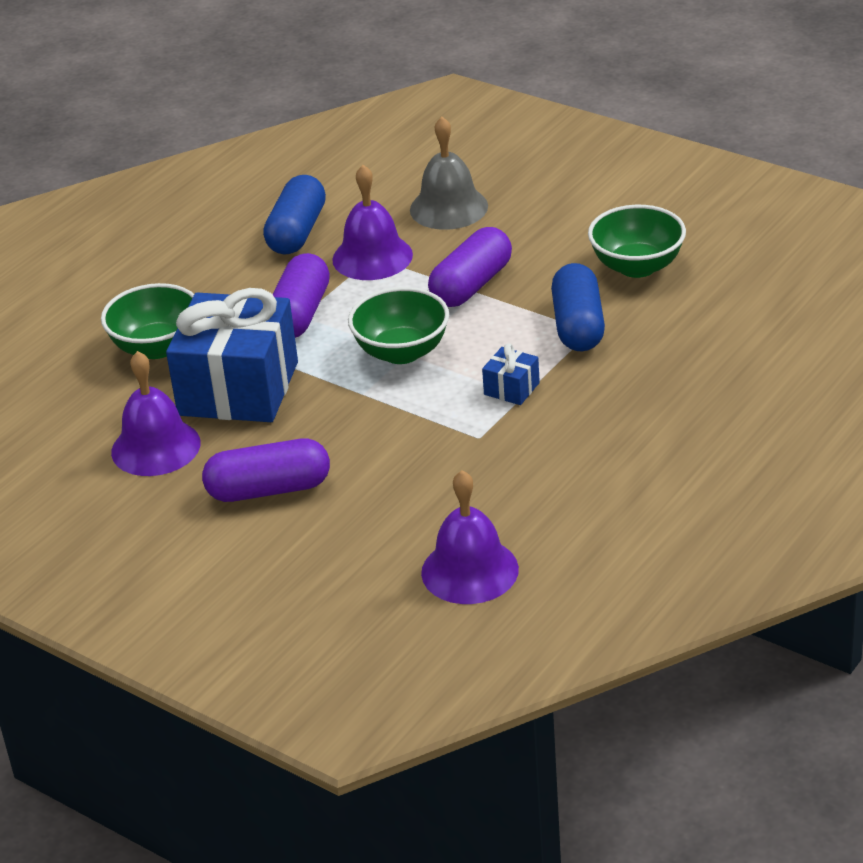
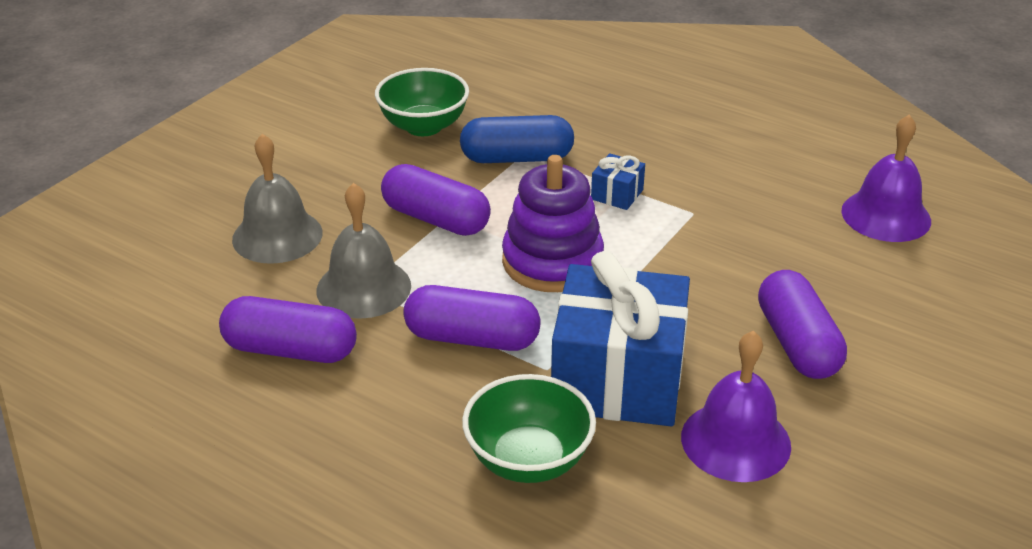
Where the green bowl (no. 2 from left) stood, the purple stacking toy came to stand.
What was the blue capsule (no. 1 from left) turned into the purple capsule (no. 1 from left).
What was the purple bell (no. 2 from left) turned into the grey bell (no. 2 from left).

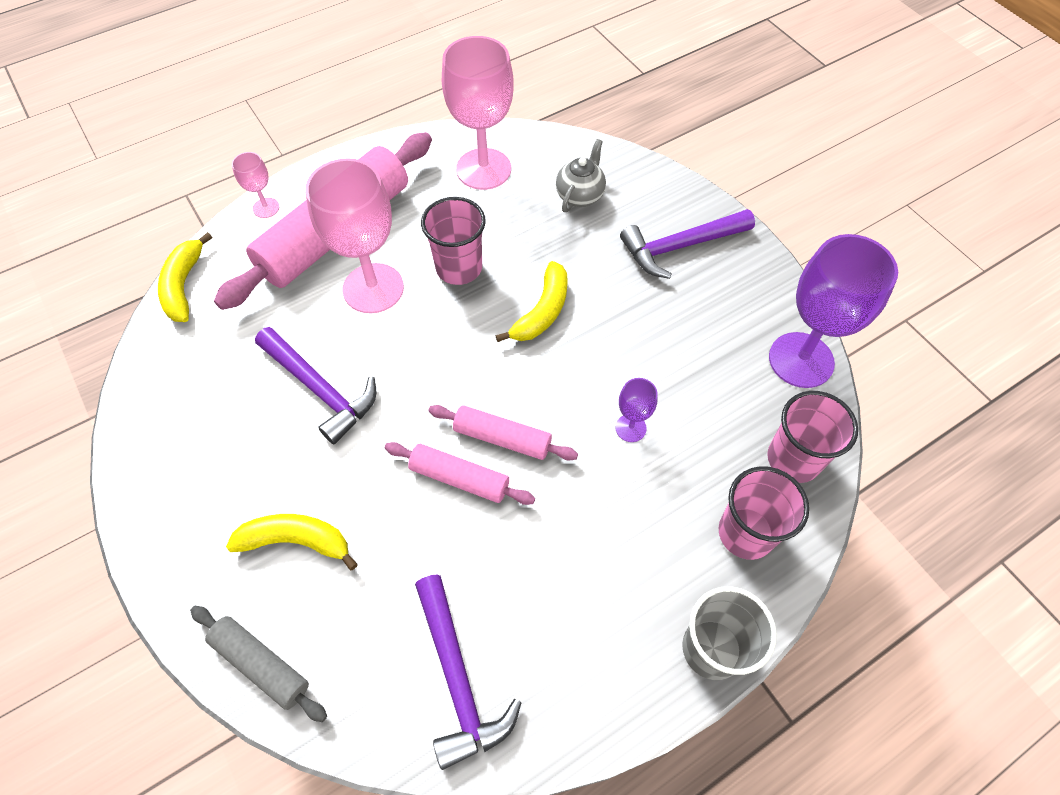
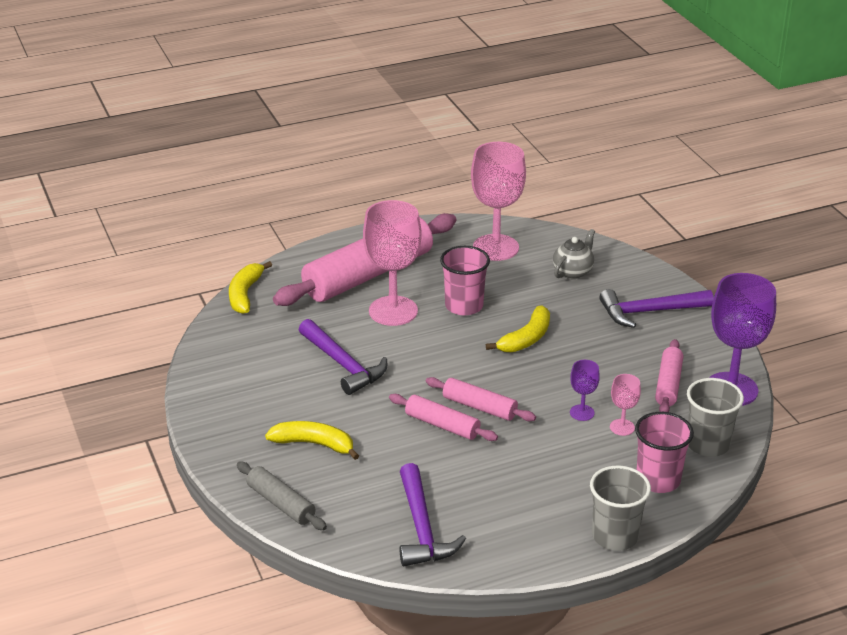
The second view gained the pink rolling pin (no. 4 from left).
The pink goblet (no. 1 from left in the first image) ended up elsewhere.
What was the pink cup (no. 3 from left) turned into the grey cup (no. 2 from left).

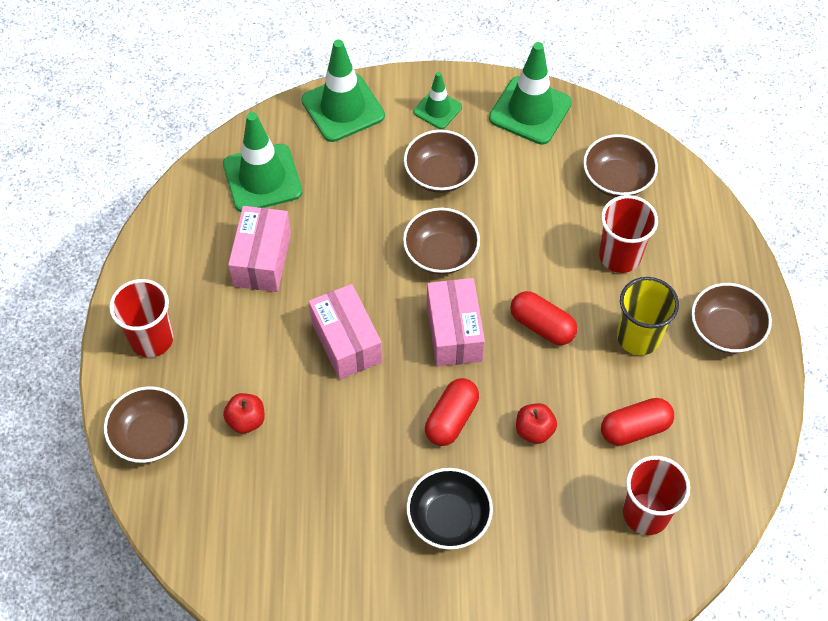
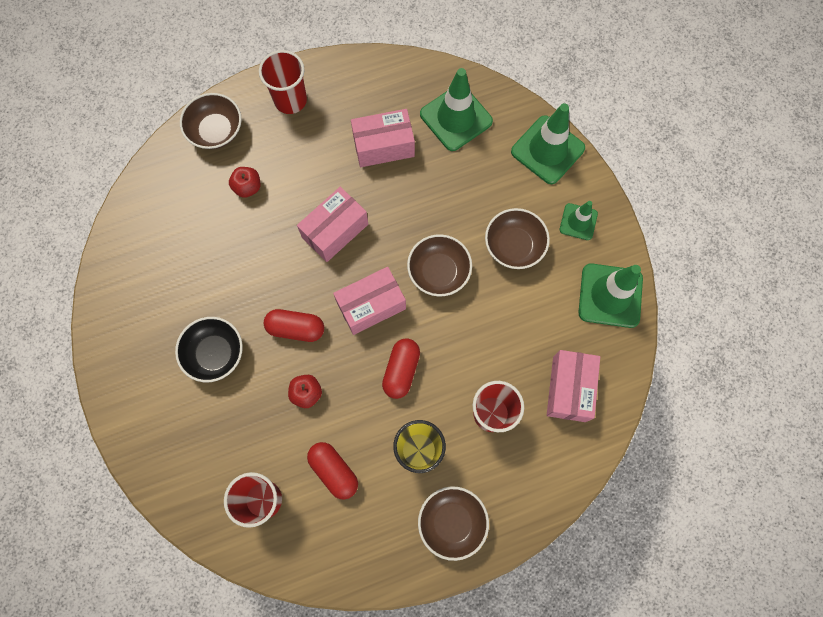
Where the brown bowl (no. 4 from left) stood, the pink box (no. 4 from left) came to stand.

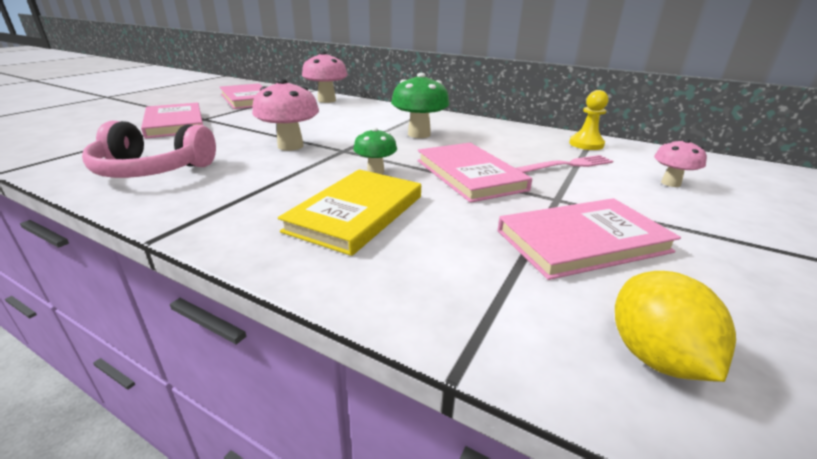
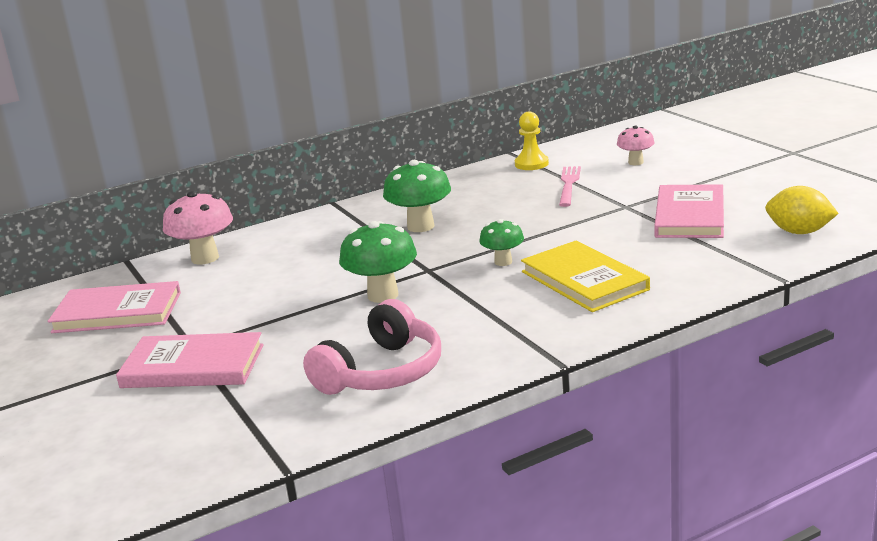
The second view lost the pink book (no. 3 from left).
What was the pink mushroom (no. 1 from left) turned into the green mushroom (no. 1 from left).

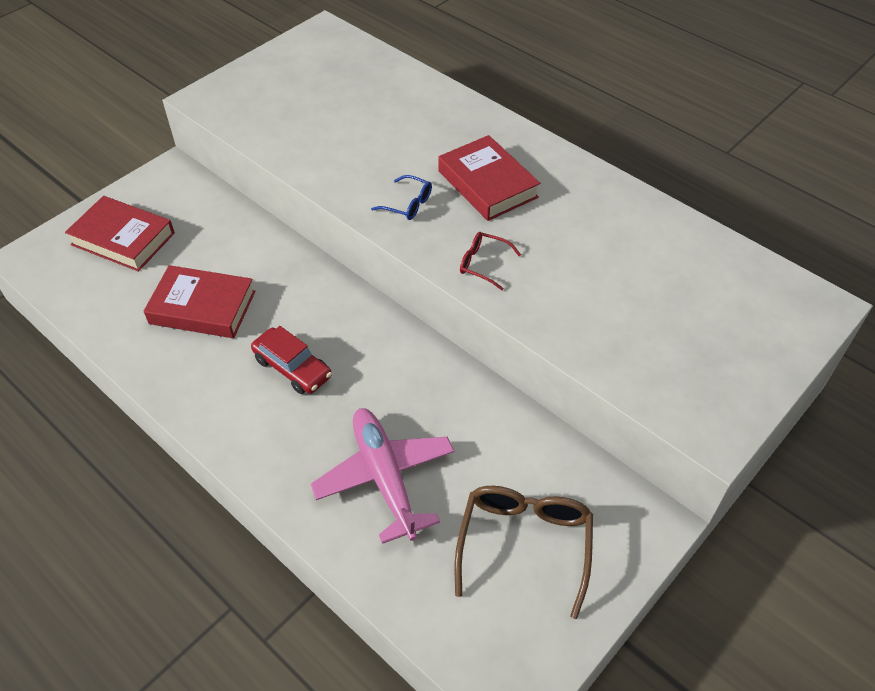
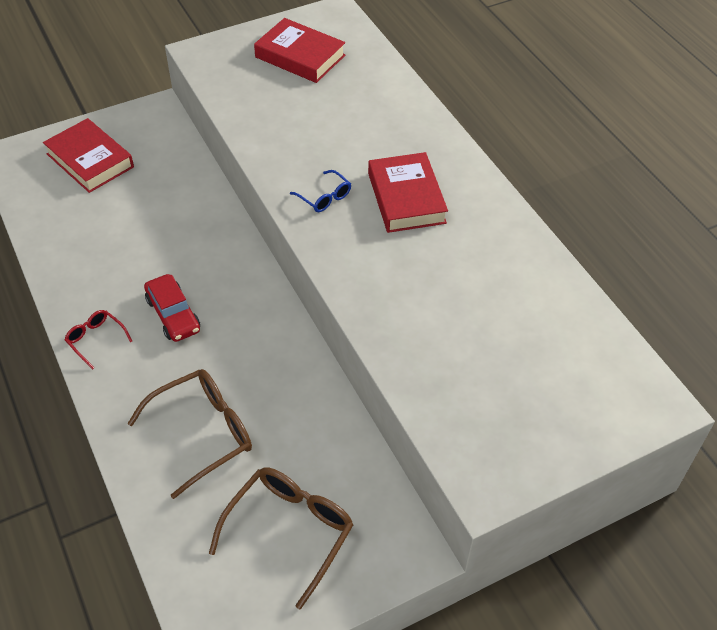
The red book (no. 2 from left) ended up elsewhere.
The red glasses ended up elsewhere.
Where the pink plane stood, the brown glasses (no. 1 from left) came to stand.

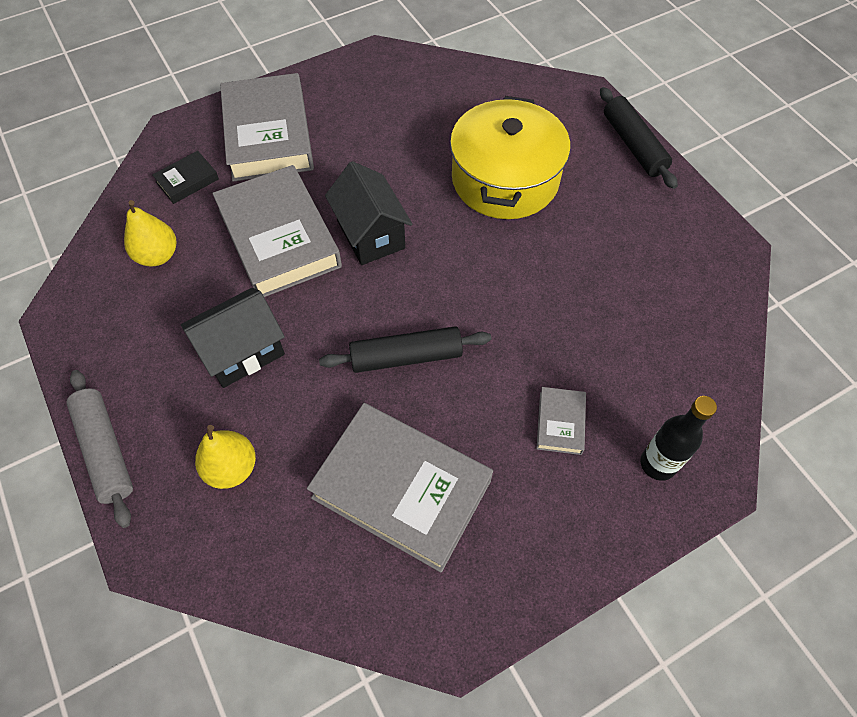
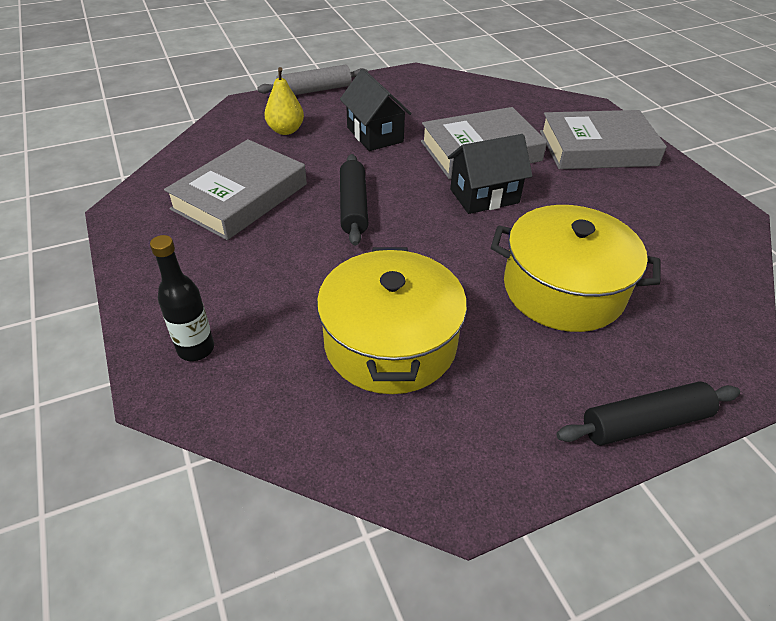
The second view lost the yellow pear (no. 1 from left).
The second view lost the black book.
The second view lost the grey book (no. 4 from left).
The second view gained the yellow pot (no. 1 from left).

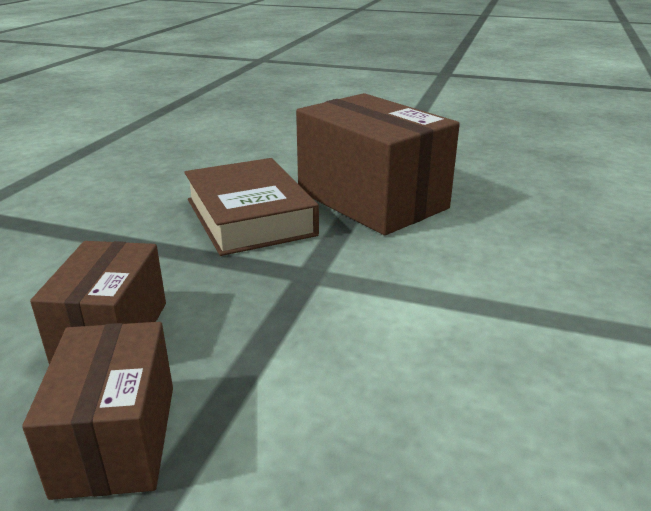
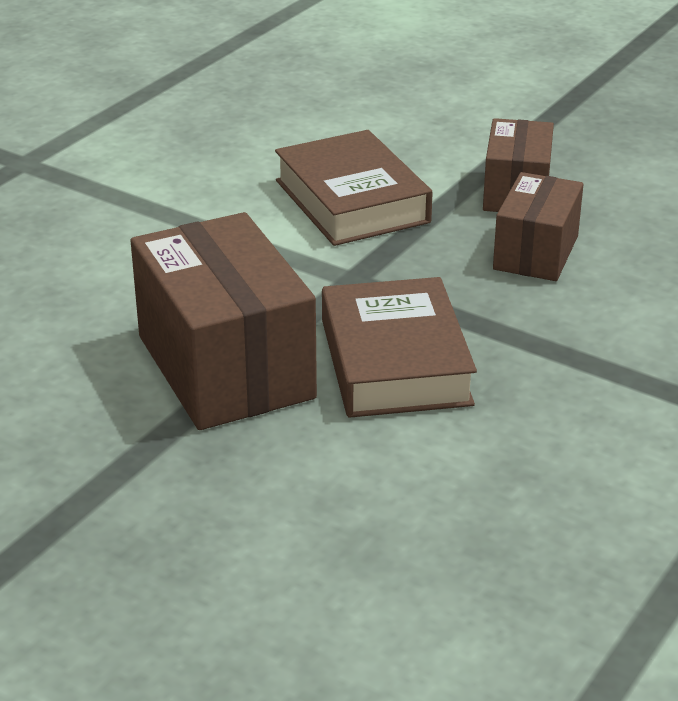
The second view gained the brown book (no. 1 from left).

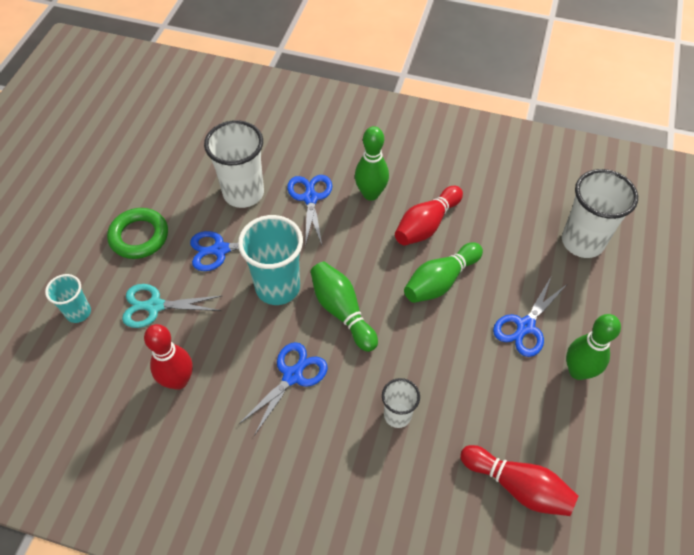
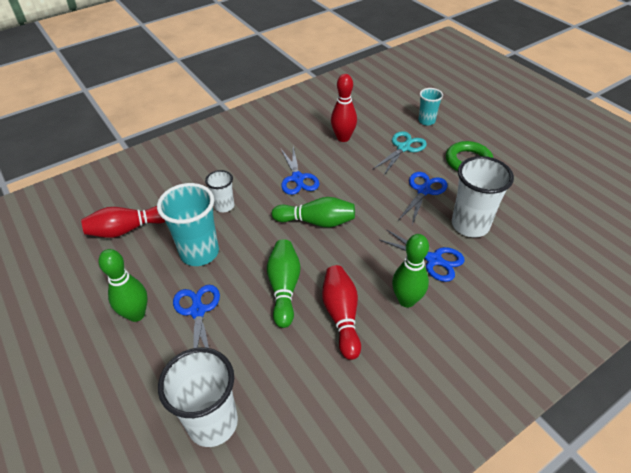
The turquoise cup (no. 2 from left in the first image) ended up elsewhere.

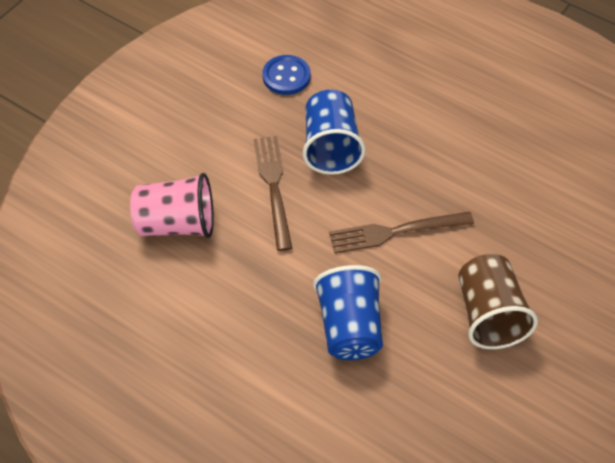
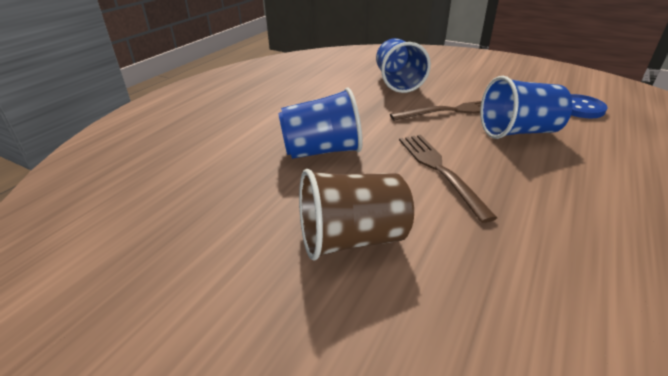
What was the pink cup turned into the blue cup (no. 2 from left).

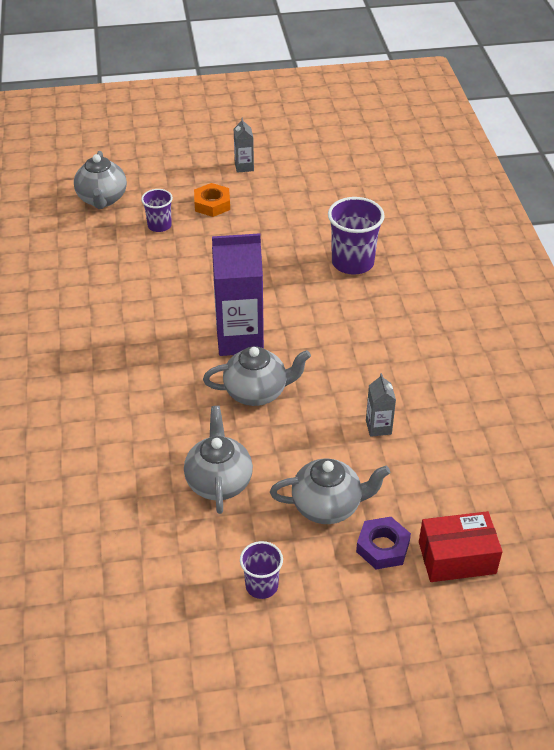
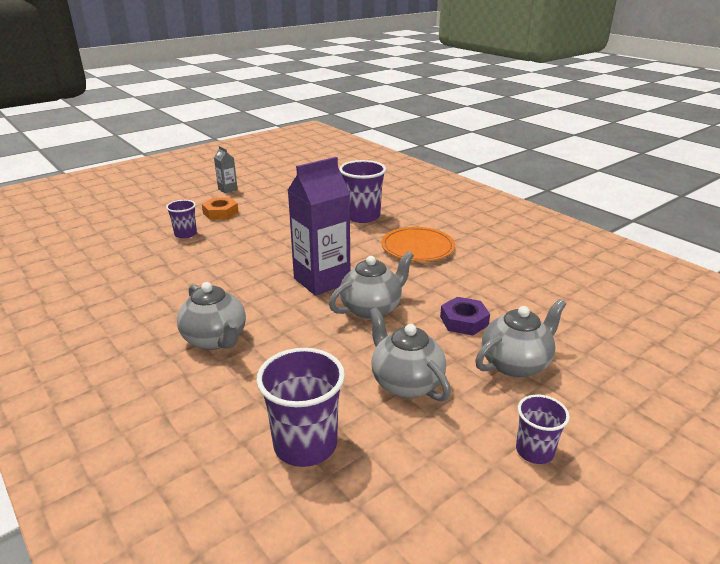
The second view lost the grey carton (no. 2 from left).
The second view lost the red box.
The second view gained the purple cup (no. 2 from left).
The second view gained the orange plate.
The grey teapot (no. 1 from left) ended up elsewhere.
The purple nut ended up elsewhere.

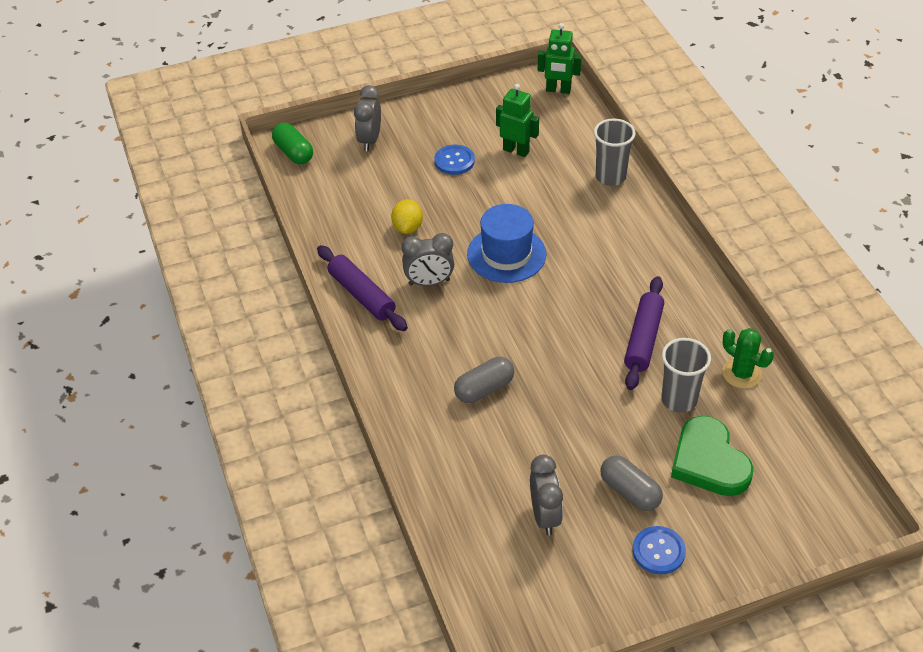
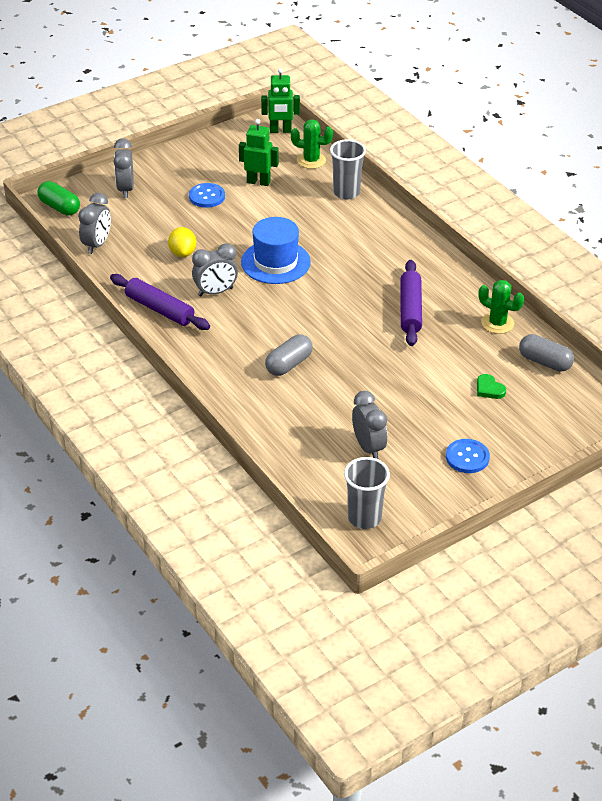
The second view gained the grey clock (no. 1 from left).
The second view gained the green cactus (no. 1 from left).
The grey capsule (no. 2 from left) ended up elsewhere.
The grey cup (no. 2 from left) ended up elsewhere.
The size of the green heart changed by a factor of 0.44.

